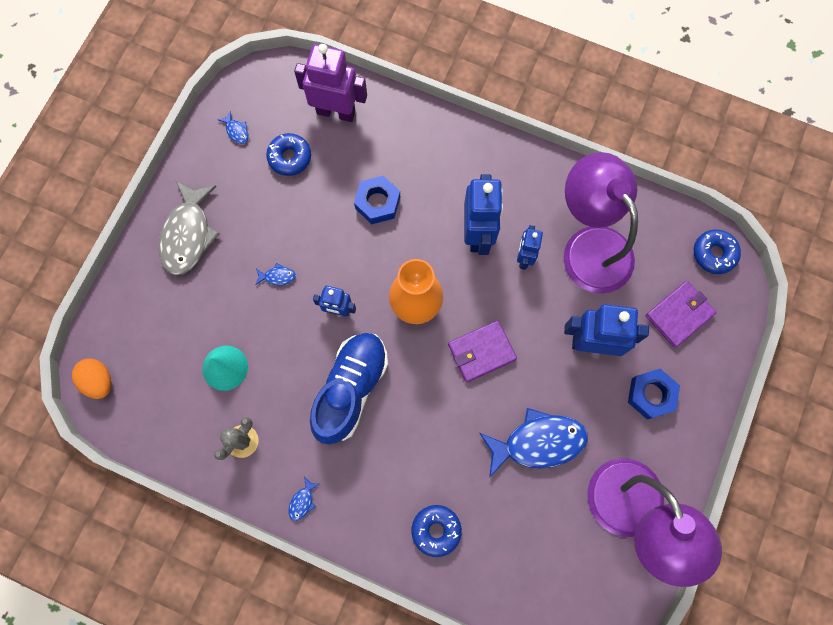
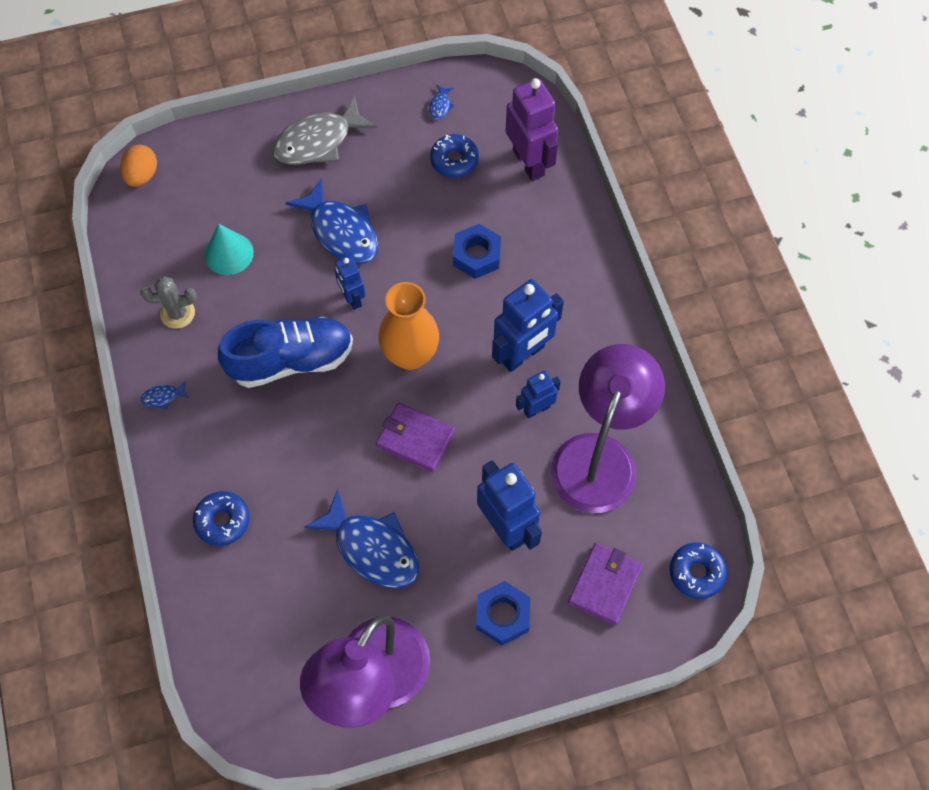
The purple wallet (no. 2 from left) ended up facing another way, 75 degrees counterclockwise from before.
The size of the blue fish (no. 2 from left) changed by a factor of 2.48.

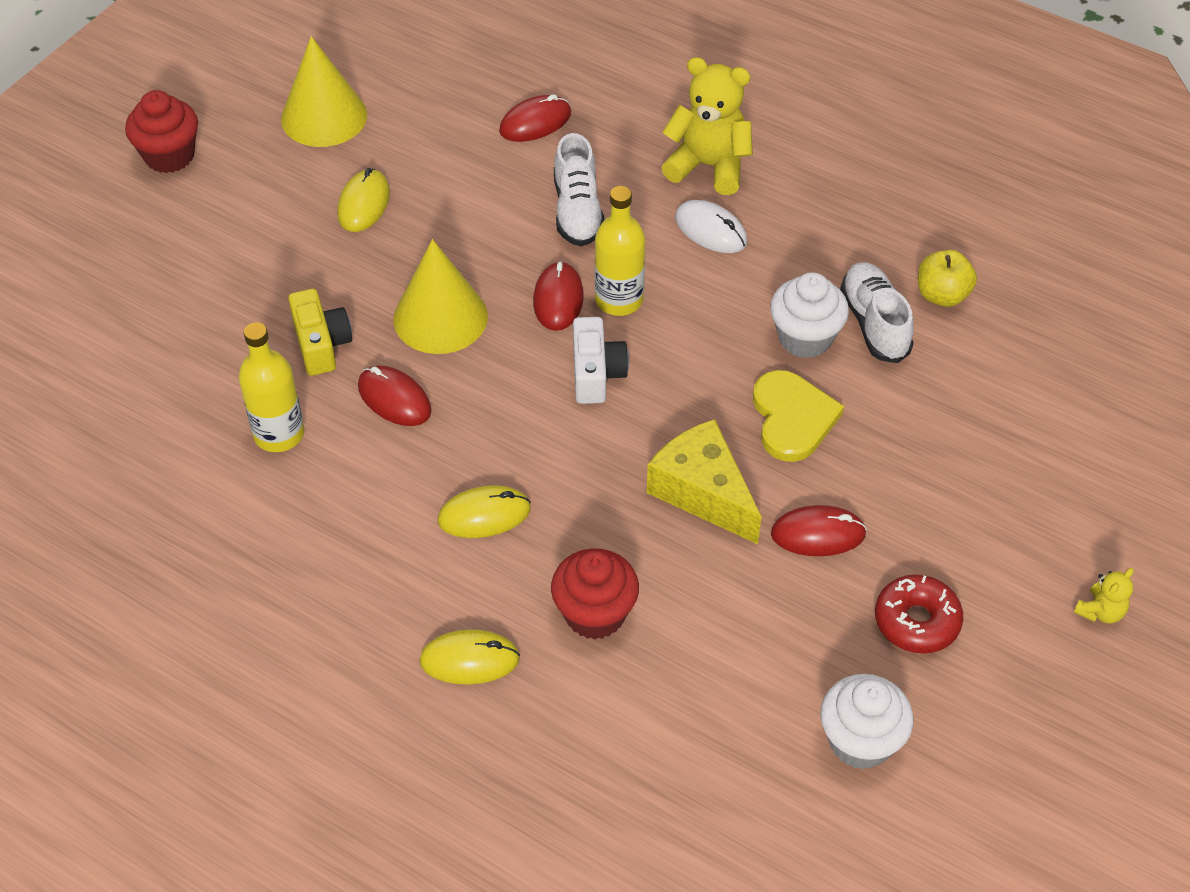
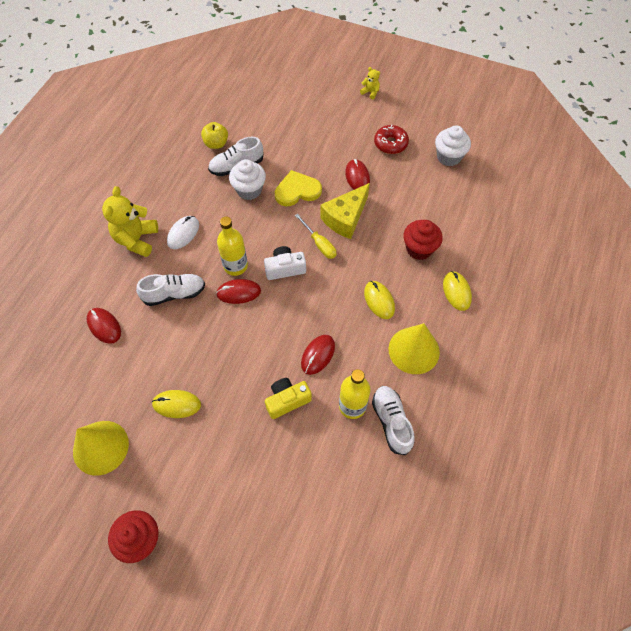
The second view gained the yellow screwdriver.
The second view gained the white shoe (no. 3 from left).
The yellow cone (no. 2 from left) ended up elsewhere.

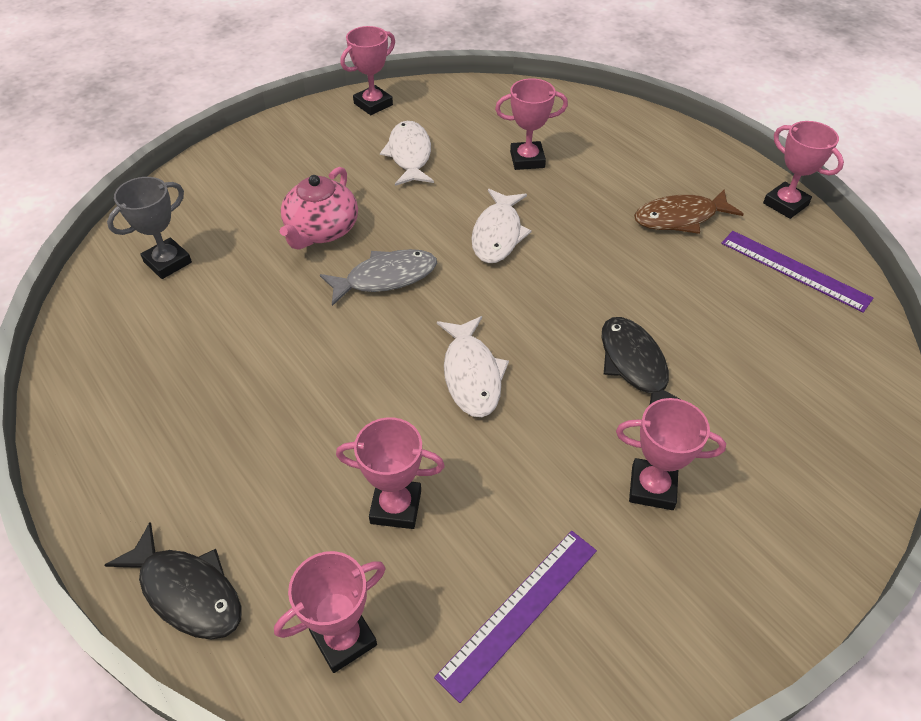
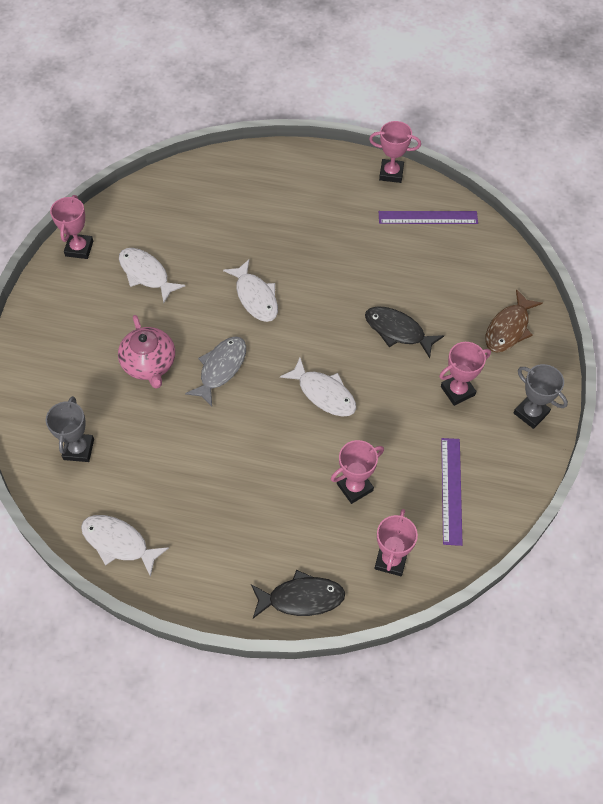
The second view lost the pink trophy (no. 4 from left).
The second view gained the white fish (no. 1 from left).
The second view gained the grey trophy (no. 2 from left).
The brown fish ended up elsewhere.

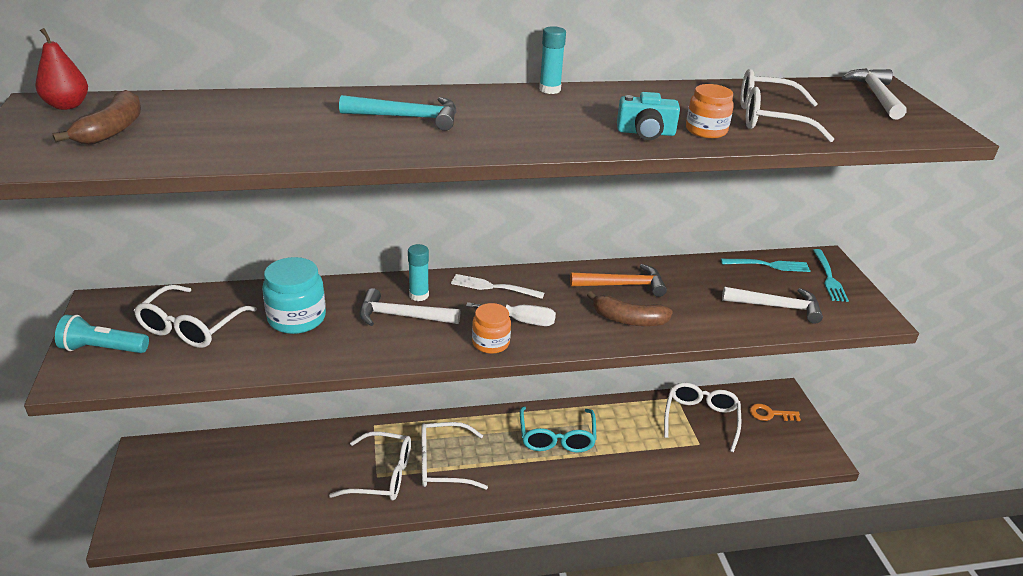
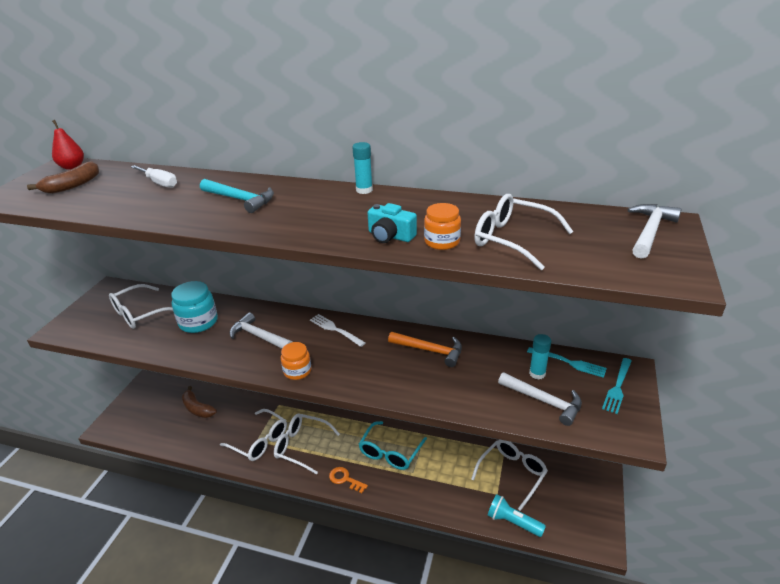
The turquoise flashlight ended up elsewhere.
The turquoise glue stick (no. 1 from left in the first image) ended up elsewhere.
The white screwdriver ended up elsewhere.
The brown banana (no. 2 from left) ended up elsewhere.
The orange key ended up elsewhere.

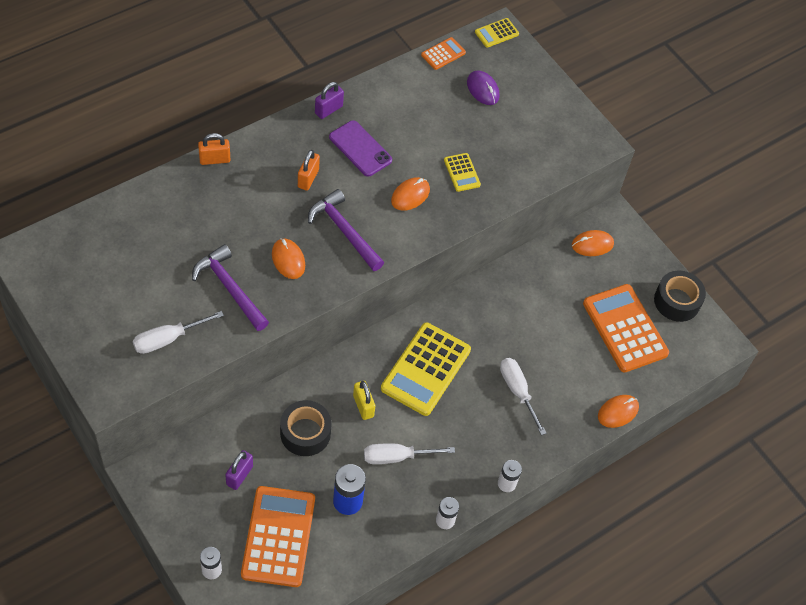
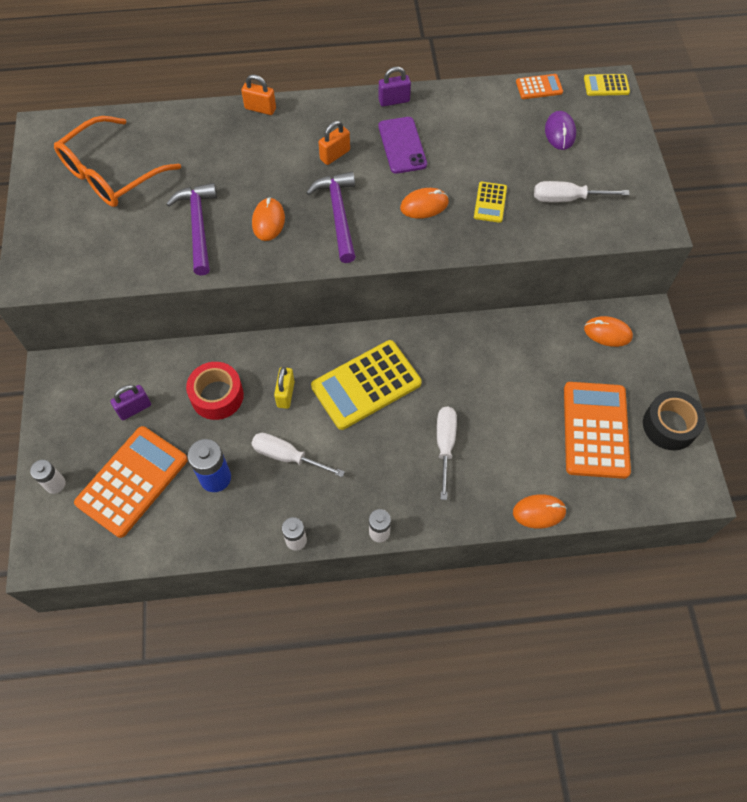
The second view gained the orange glasses.
The white screwdriver (no. 1 from left in the first image) ended up elsewhere.
What was the black tape (no. 1 from left) turned into the red tape.

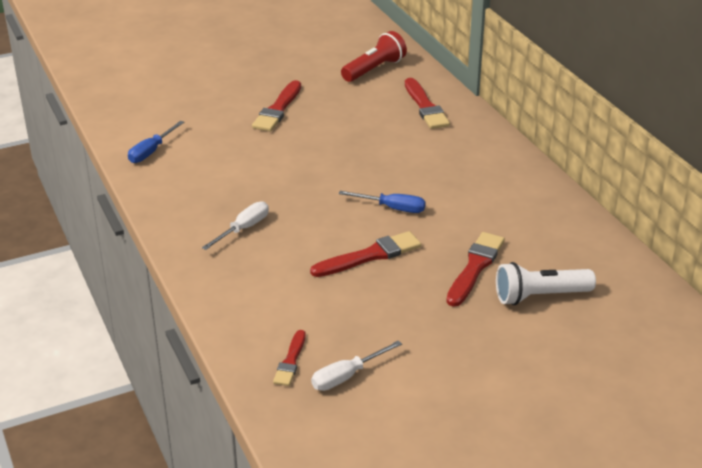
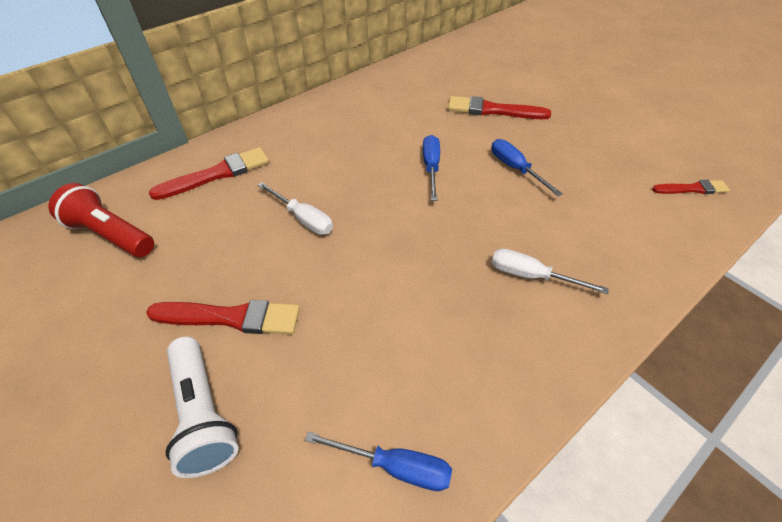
The white screwdriver (no. 2 from left in the first image) ended up elsewhere.
The white flashlight ended up elsewhere.
Where the red brush (no. 3 from left) stood, the blue screwdriver (no. 3 from left) came to stand.

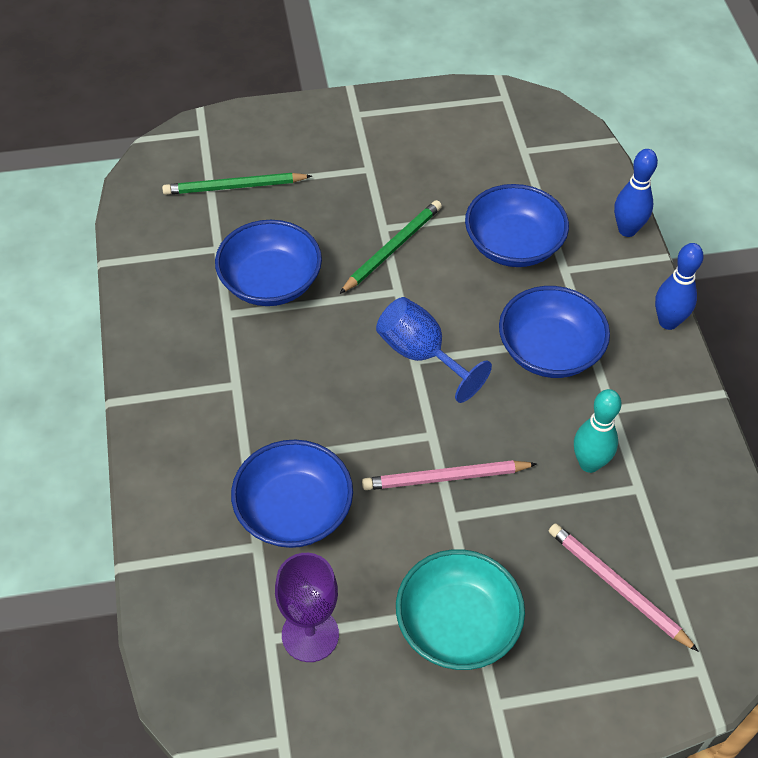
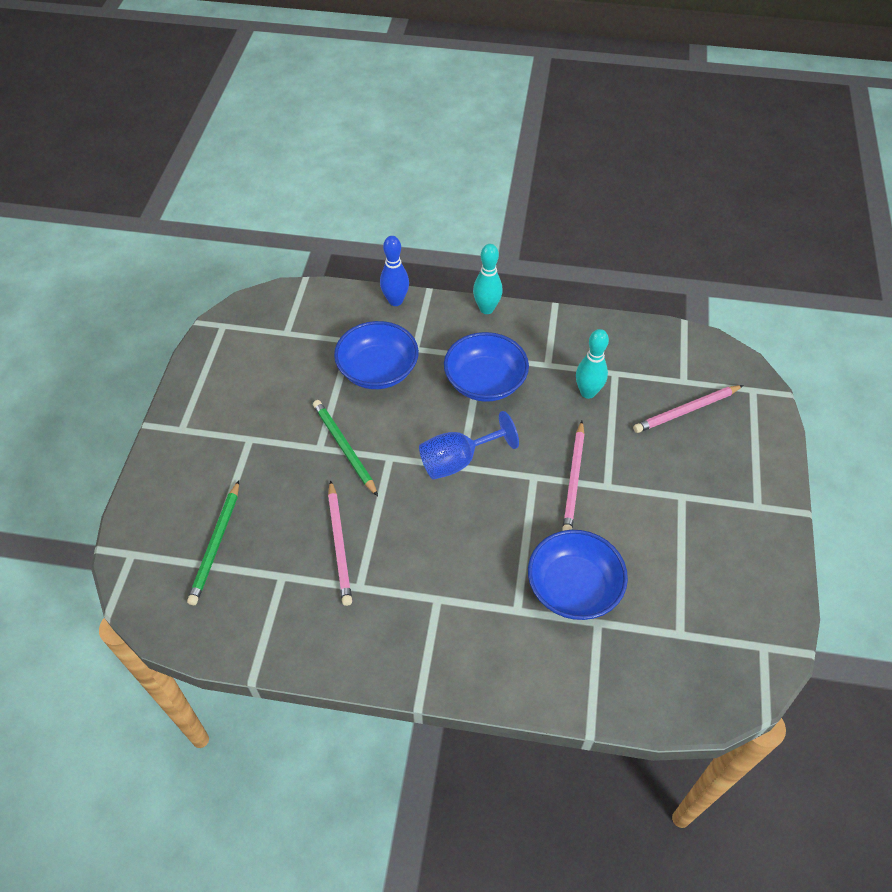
The second view lost the purple goblet.
The second view lost the turquoise bowl.
Where the blue bowl (no. 1 from left) stood, the pink pencil (no. 1 from left) came to stand.
What was the blue bowling pin (no. 2 from left) turned into the turquoise bowling pin (no. 1 from left).

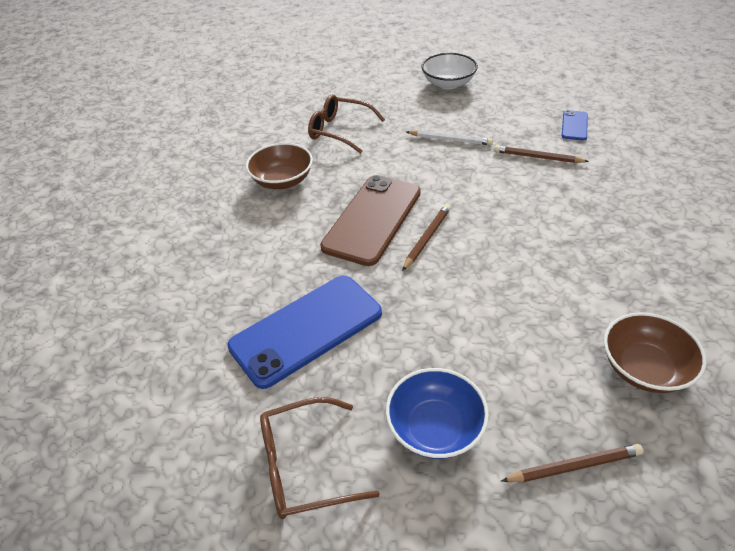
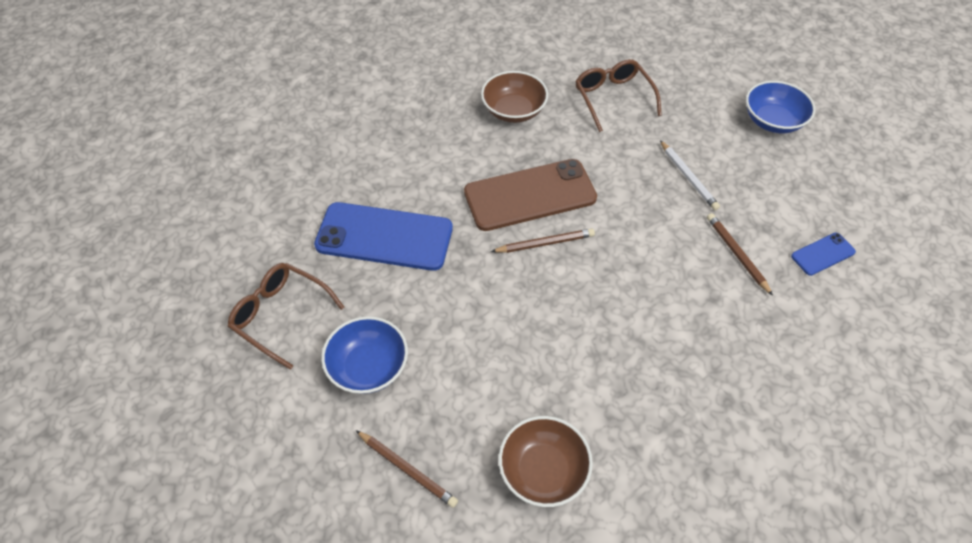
What was the white bowl turned into the blue bowl (no. 2 from left).

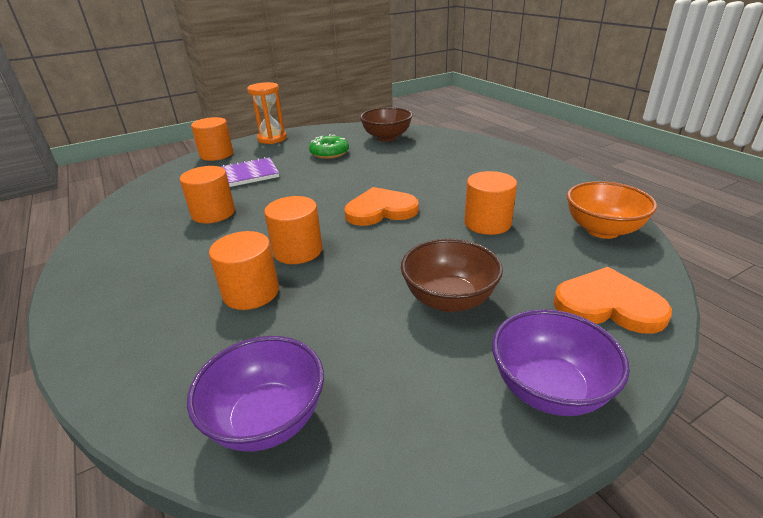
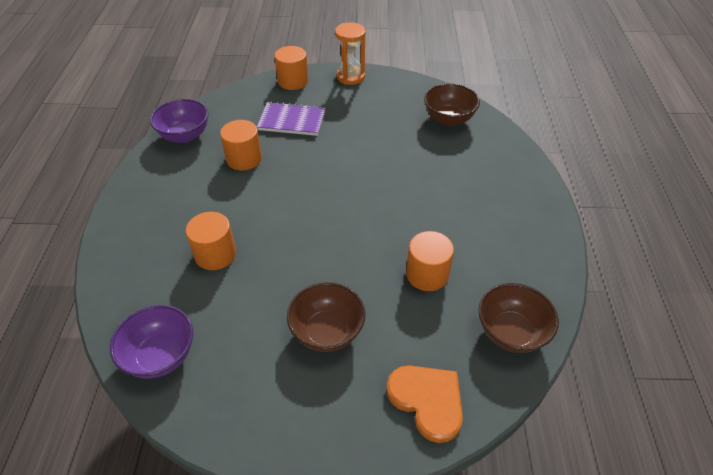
The second view lost the orange cylinder (no. 4 from left).
The second view lost the green donut.
The second view lost the orange heart (no. 1 from left).
The purple bowl (no. 2 from left) ended up elsewhere.
What was the orange bowl turned into the brown bowl (no. 3 from left).

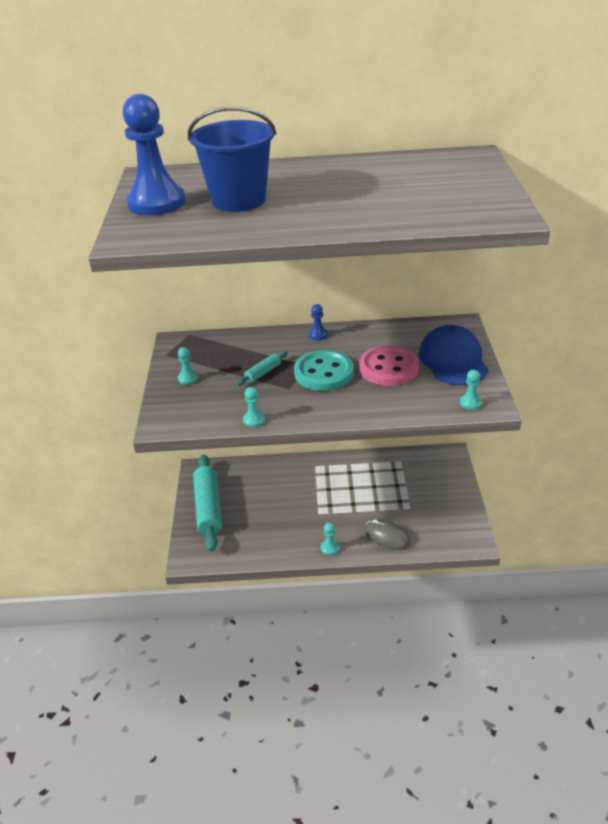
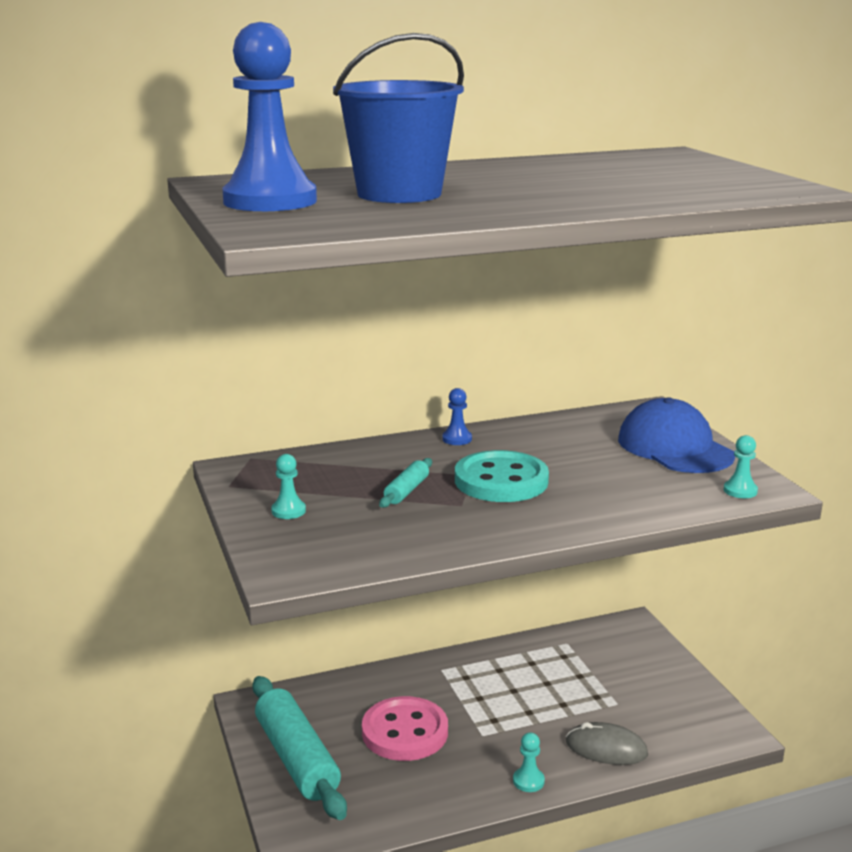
The second view lost the turquoise pawn (no. 2 from left).
The pink button ended up elsewhere.

